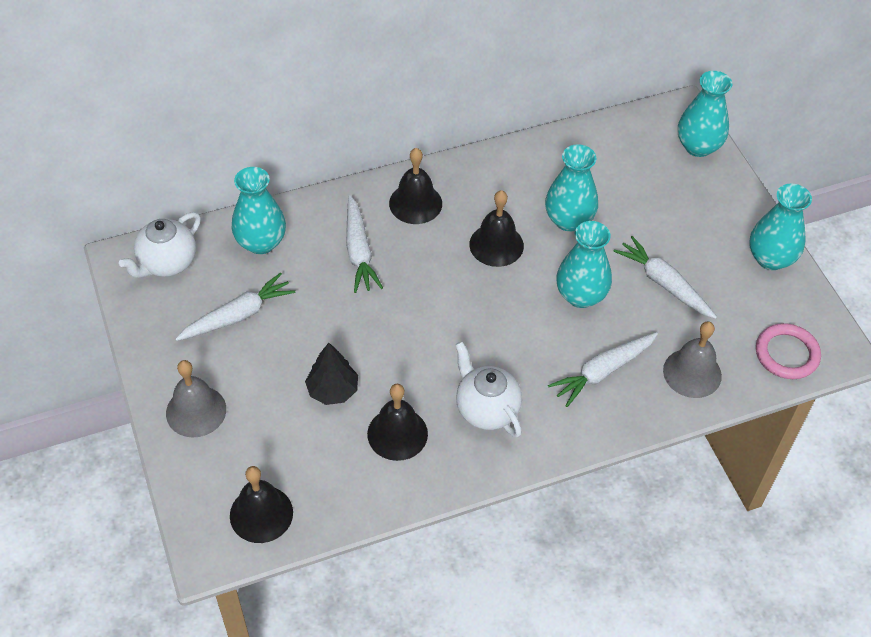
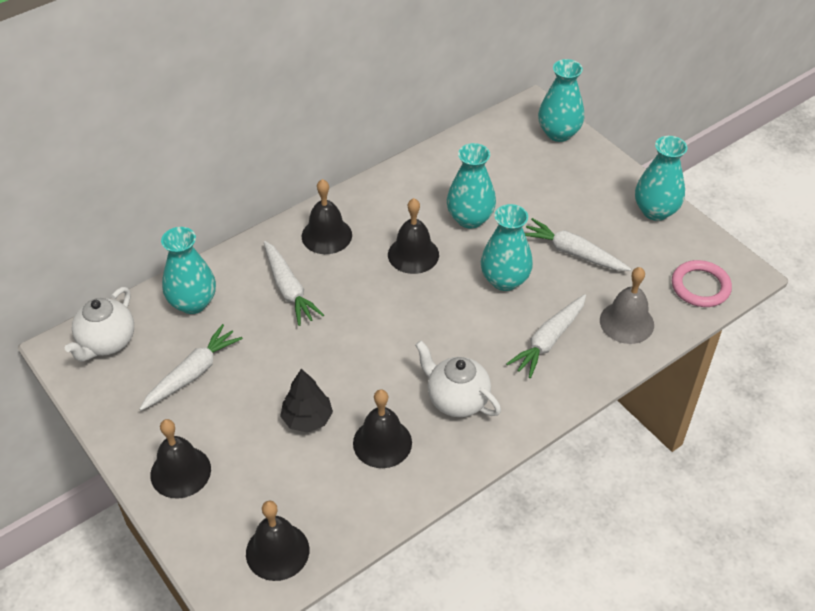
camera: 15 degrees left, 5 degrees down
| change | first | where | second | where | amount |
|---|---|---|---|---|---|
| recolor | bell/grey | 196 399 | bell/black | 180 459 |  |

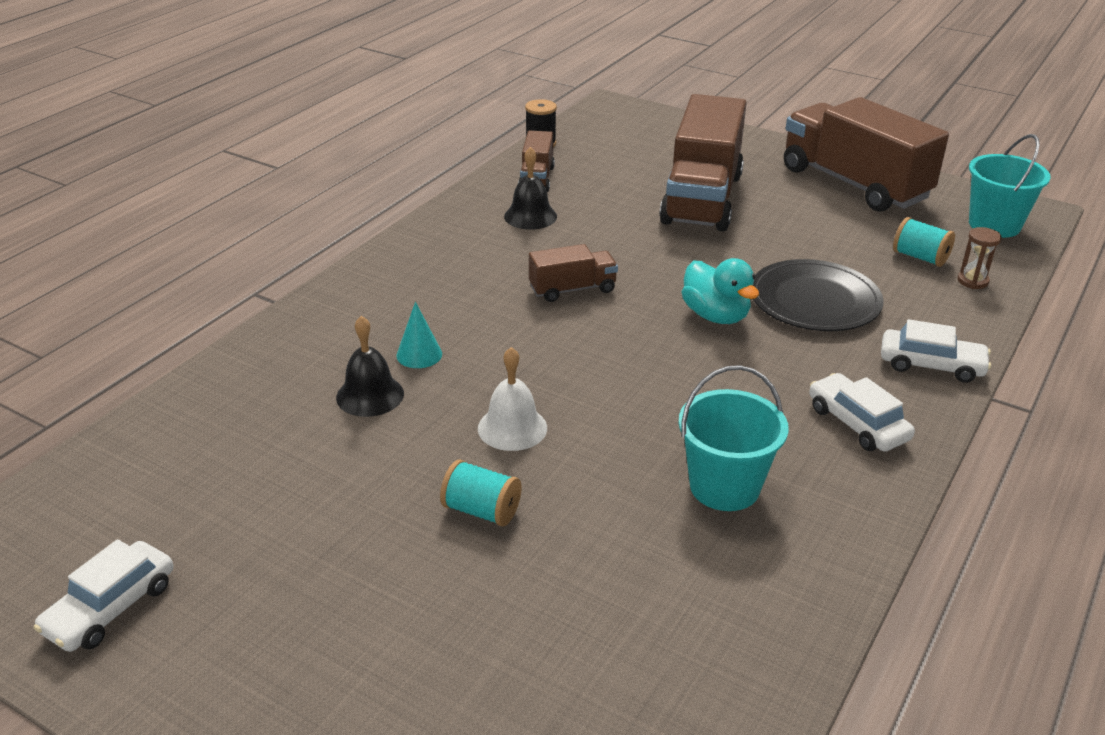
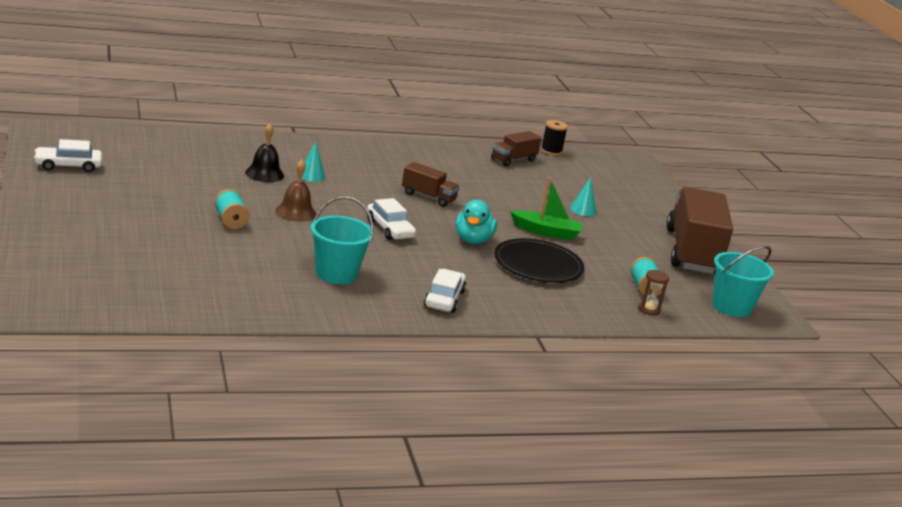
camera: 40 degrees right, 10 degrees down
| change | first | where | second | where | amount |
|---|---|---|---|---|---|
| delete | bell/black | 530 188 |  |  |  |
| insert |  |  | boat/green | 546 209 |  |
| move | car/white | 936 351 |  | 391 219 |  |
| replace | truck/brown | 703 163 | cone/turquoise | 583 196 |  |
| recolor | bell/white | 512 399 | bell/brown | 295 191 |  |

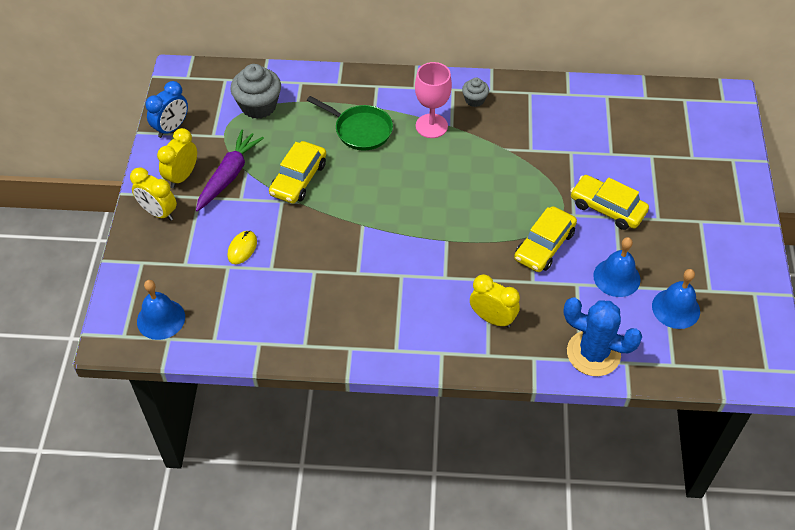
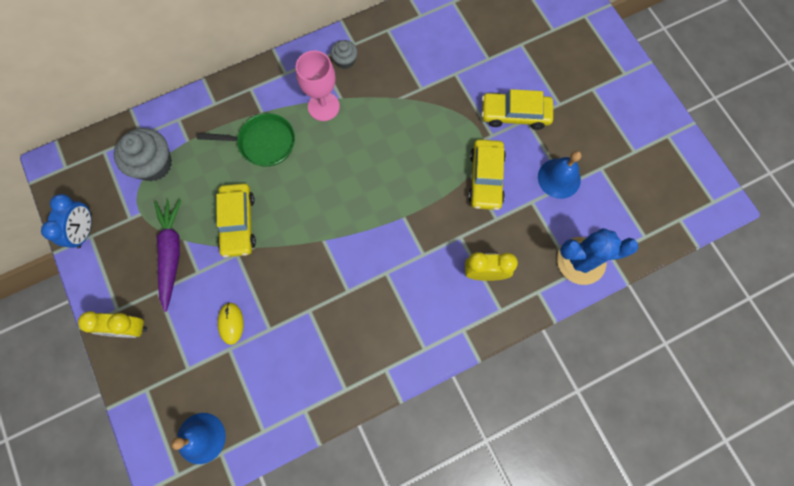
camera: 30 degrees left, 20 degrees up
| change | first | where | second | where | amount |
|---|---|---|---|---|---|
| delete | clock/yellow | 177 158 |  |  |  |
| delete | bell/blue | 676 299 |  |  |  |

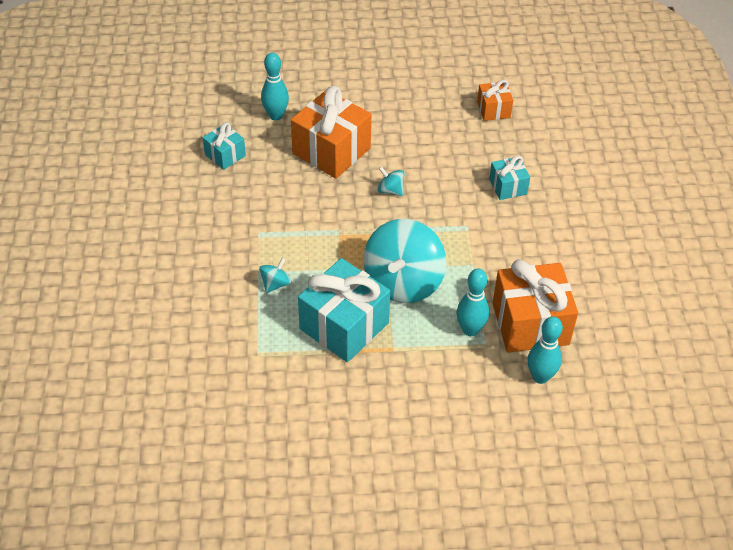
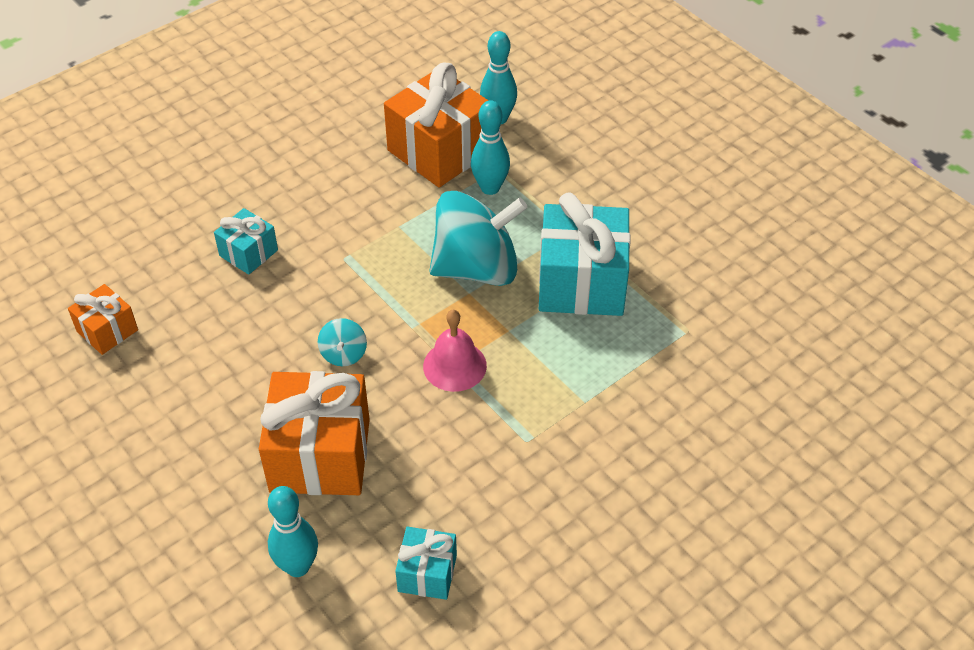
camera: 125 degrees left, 0 degrees up
| change | first | where | second | where | amount |
|---|---|---|---|---|---|
| delete | spinning top/turquoise | 275 275 |  |  |  |
| insert |  |  | bell/pink | 455 351 |  |

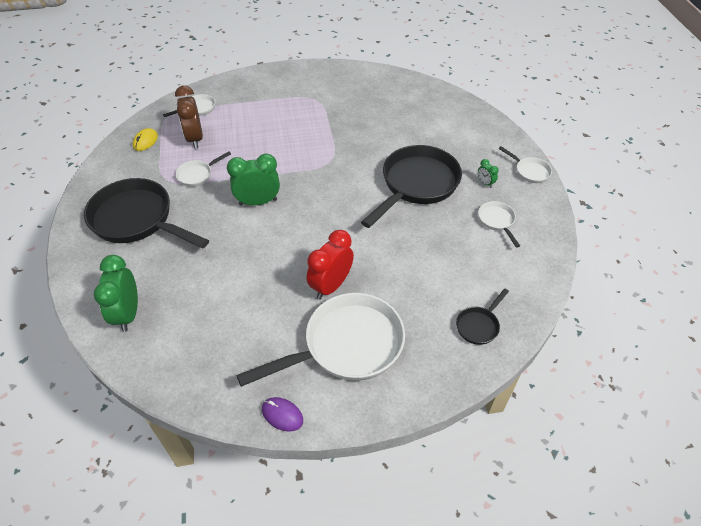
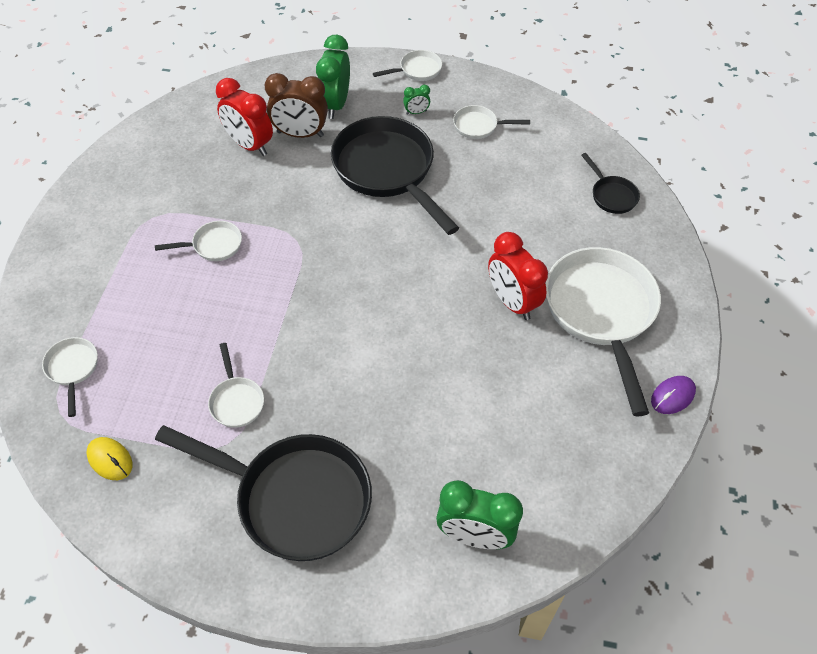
camera: 70 degrees left, 5 degrees up
| change | first | where | second | where | amount |
|---|---|---|---|---|---|
| insert |  |  | pan/white | 198 241 |  |
| insert |  |  | clock/red | 244 117 |  |
| move | clock/brown | 189 117 |  | 296 105 |  |
| move | clock/green | 253 179 |  | 333 77 |  |
| rotate | pan/black | 146 213 |  | 263 493 | 120 degrees counterclockwise |

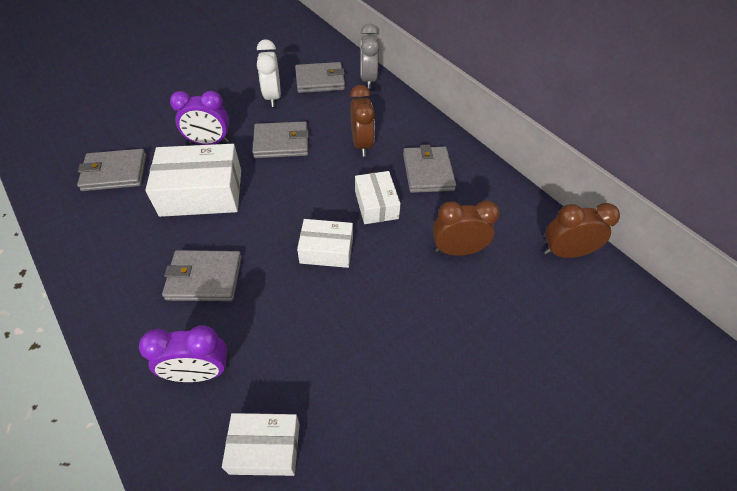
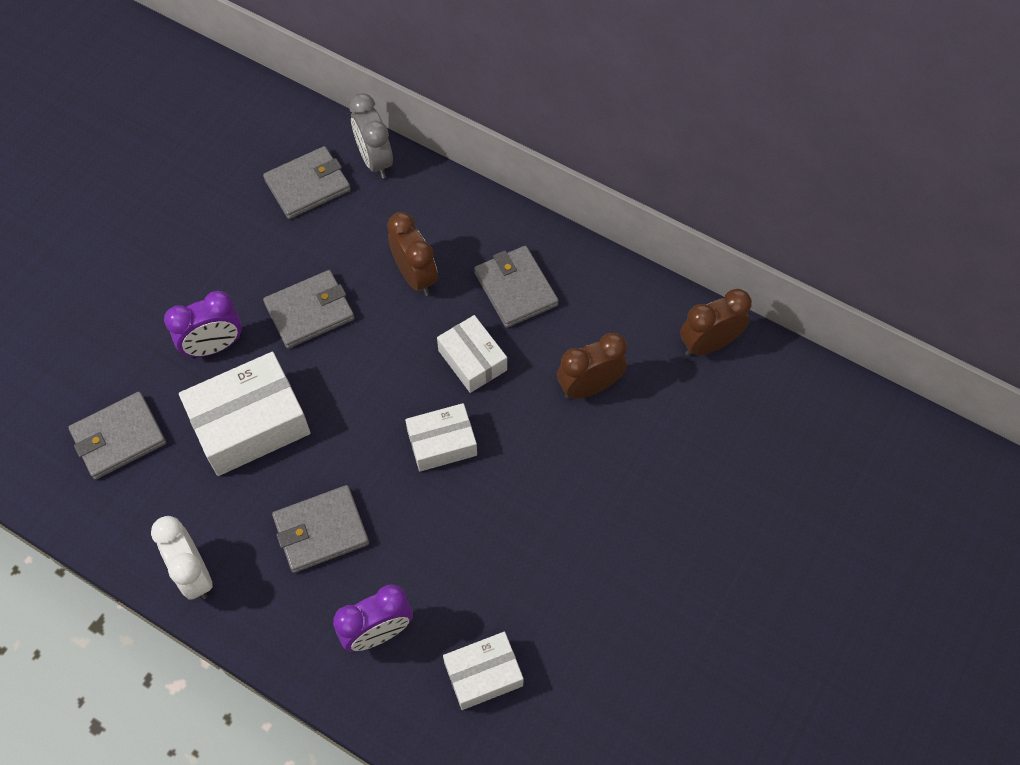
camera: 20 degrees left, 10 degrees up
| change | first | where | second | where | amount |
|---|---|---|---|---|---|
| move | clock/white | 269 73 |  | 182 558 |  |

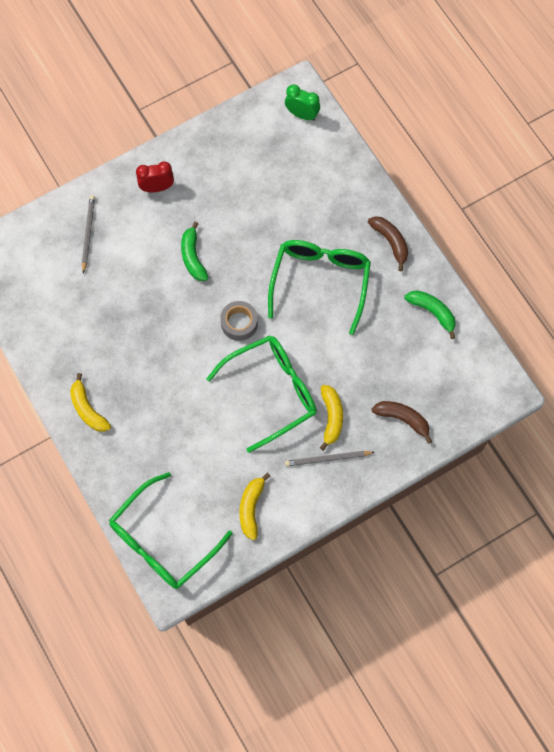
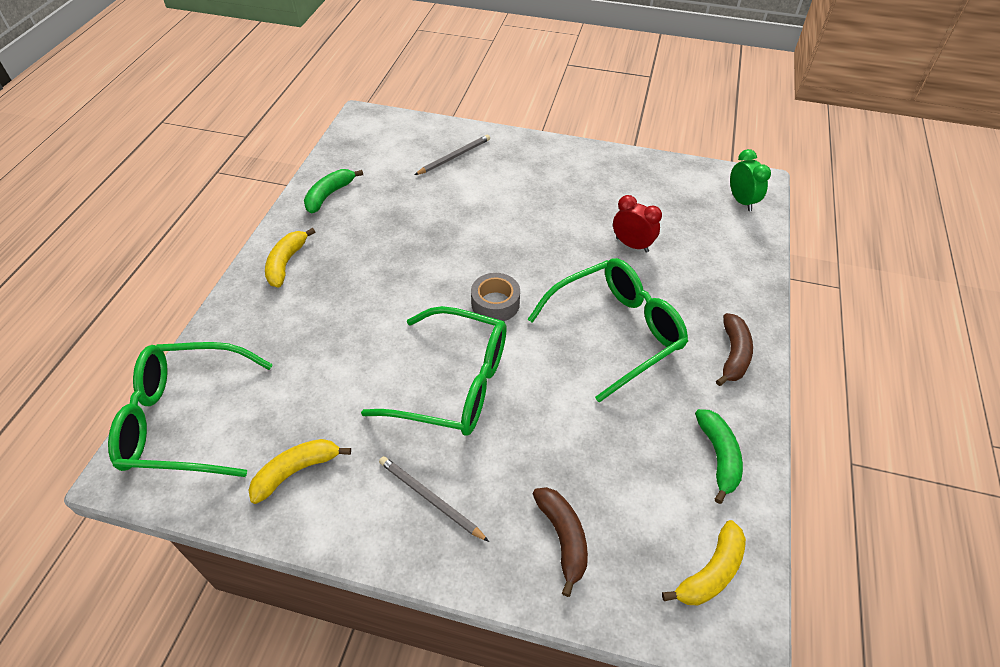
camera: 45 degrees right, 20 degrees down
| change | first | where | second | where | amount |
|---|---|---|---|---|---|
| move | clock/red | 155 176 |  | 637 224 |  |
| move | banana/green | 195 251 |  | 333 191 |  |
| move | banana/yellow | 331 418 |  | 704 562 |  |

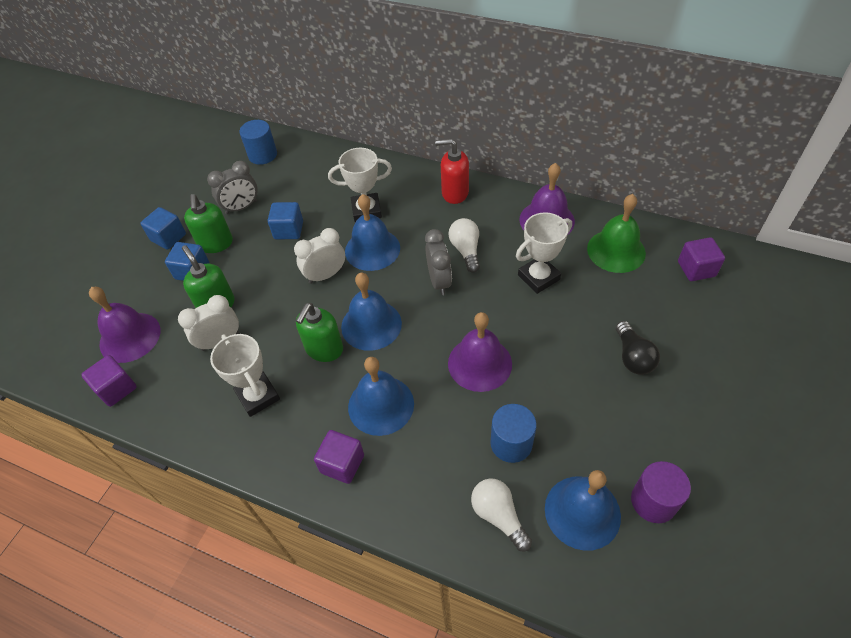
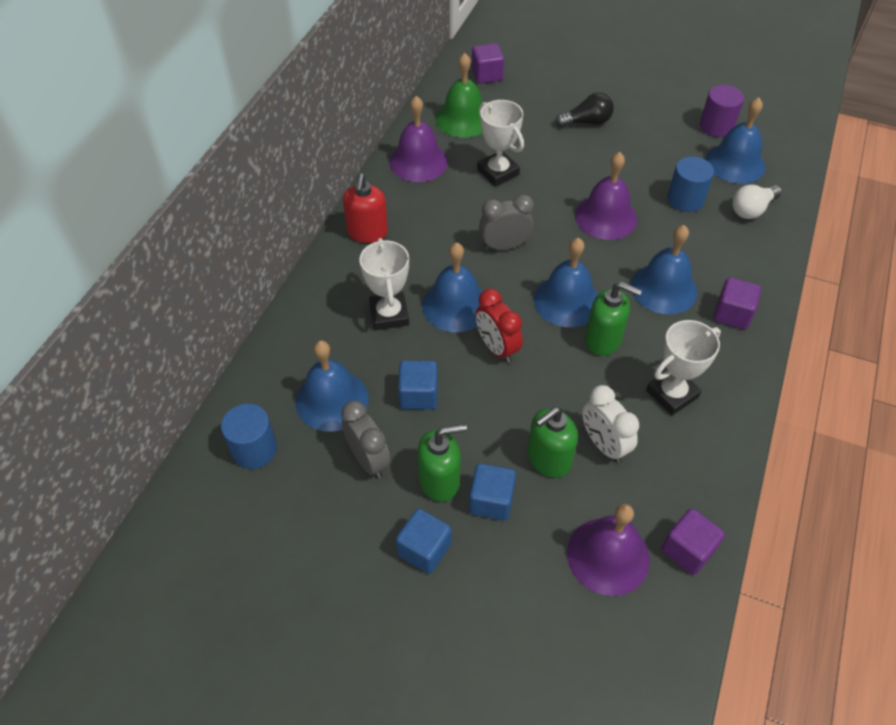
camera: 95 degrees left, 0 degrees up
| change | first | where | second | where | amount |
|---|---|---|---|---|---|
| delete | light bulb/white | 464 245 |  |  |  |
| insert |  |  | bell/blue | 332 386 |  |
| recolor | clock/white | 319 256 | clock/red | 499 326 |  |

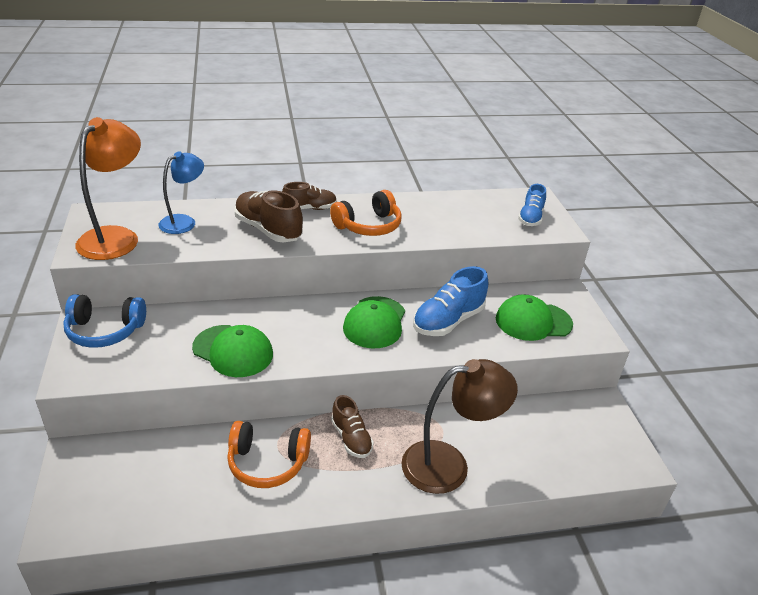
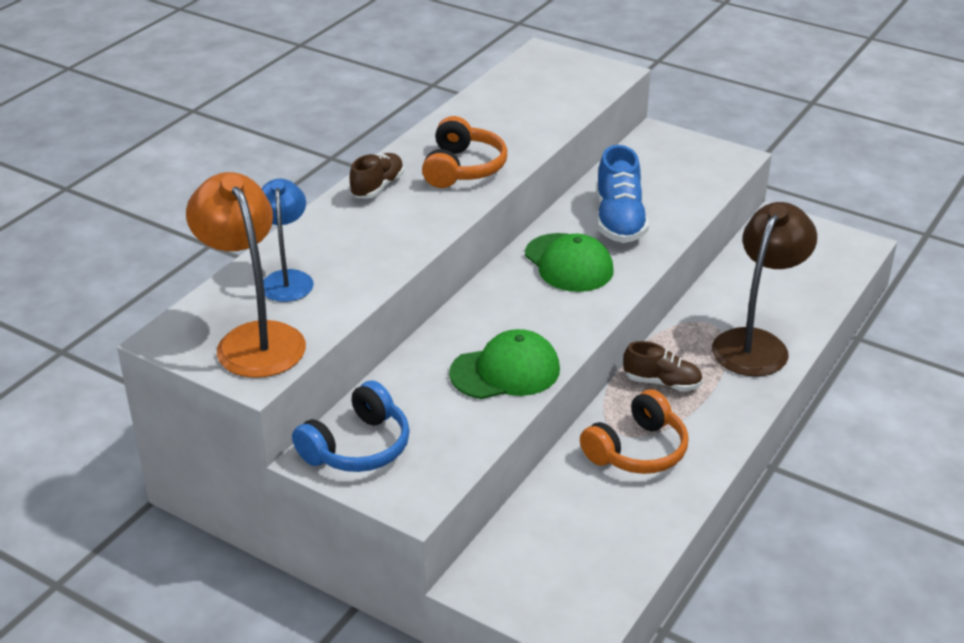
camera: 45 degrees left, 0 degrees up
| change | first | where | second | where | amount |
|---|---|---|---|---|---|
| delete | shoe/brown | 268 217 |  |  |  |
| delete | cap/green | 534 317 |  |  |  |
| delete | shoe/blue | 532 205 |  |  |  |

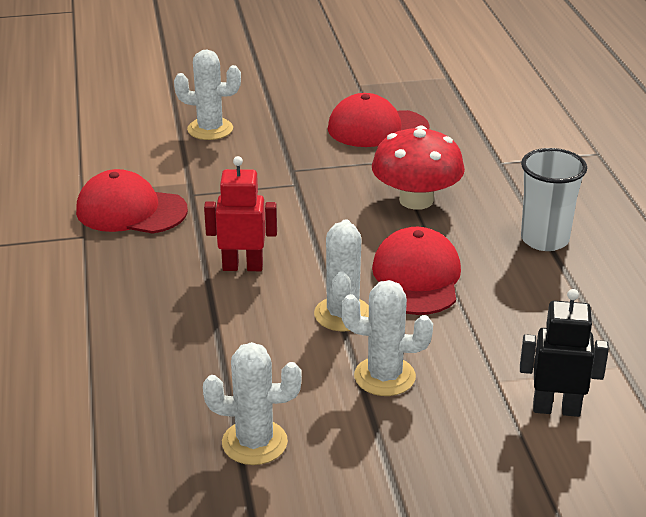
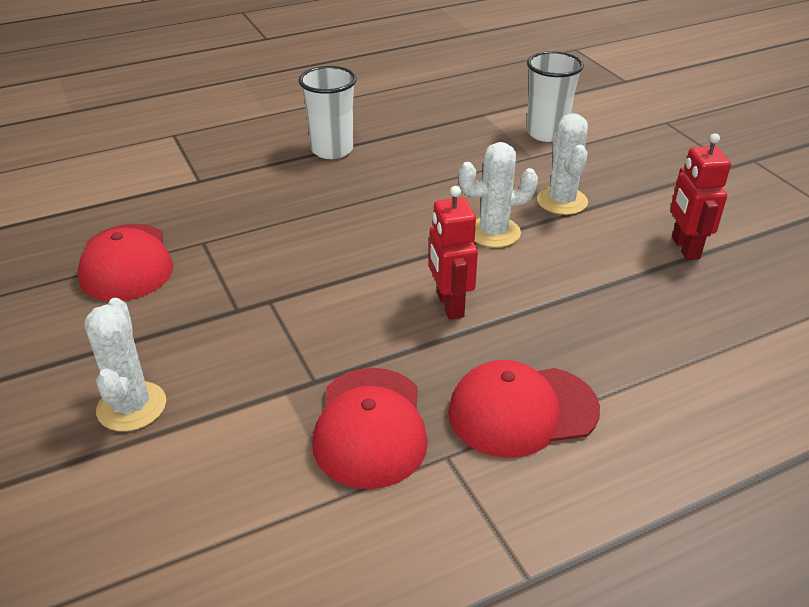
camera: 105 degrees left, 5 degrees up
| change | first | where | second | where | amount |
|---|---|---|---|---|---|
| delete | mushroom/red | 418 167 |  |  |  |
| move | cap/red | 416 271 |  | 524 409 |  |
| replace | cactus/white | 252 403 | robot/red | 700 196 |  |
| replace | robot/black | 564 353 | cup/white | 555 96 |  |

